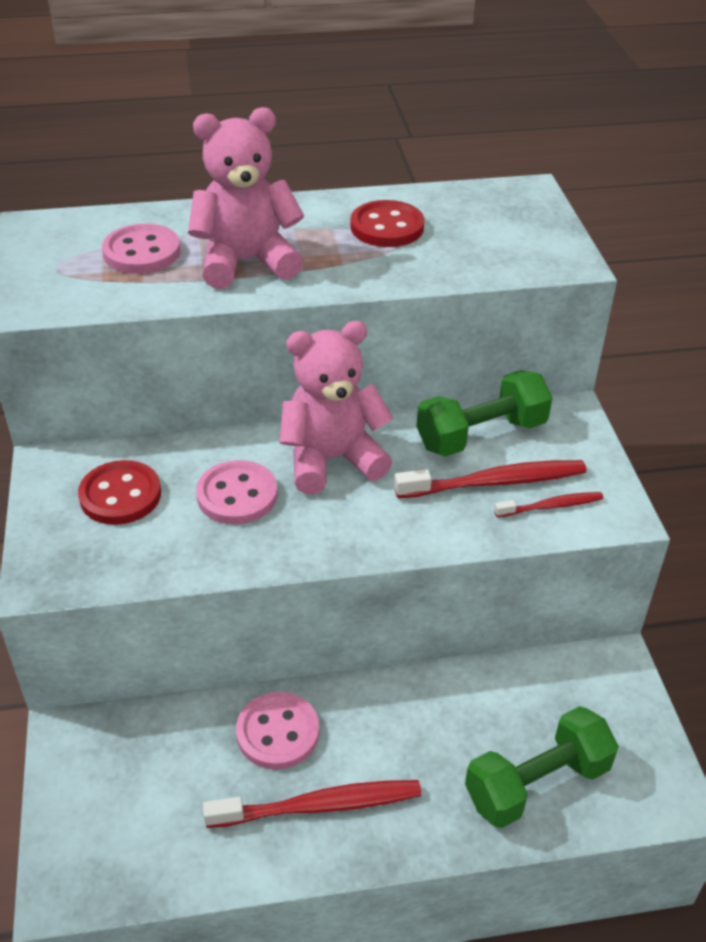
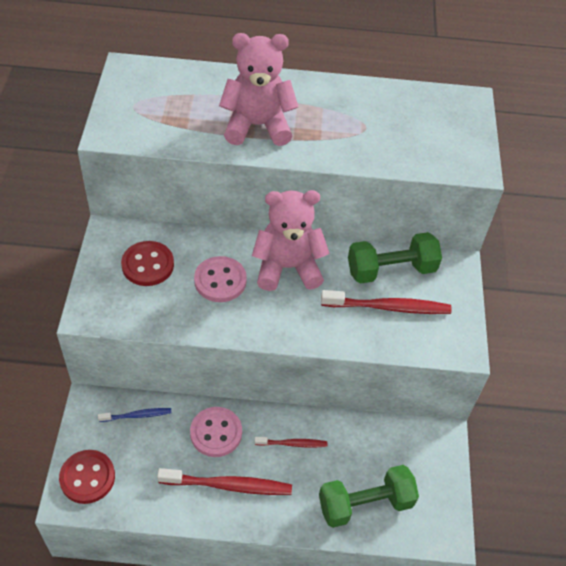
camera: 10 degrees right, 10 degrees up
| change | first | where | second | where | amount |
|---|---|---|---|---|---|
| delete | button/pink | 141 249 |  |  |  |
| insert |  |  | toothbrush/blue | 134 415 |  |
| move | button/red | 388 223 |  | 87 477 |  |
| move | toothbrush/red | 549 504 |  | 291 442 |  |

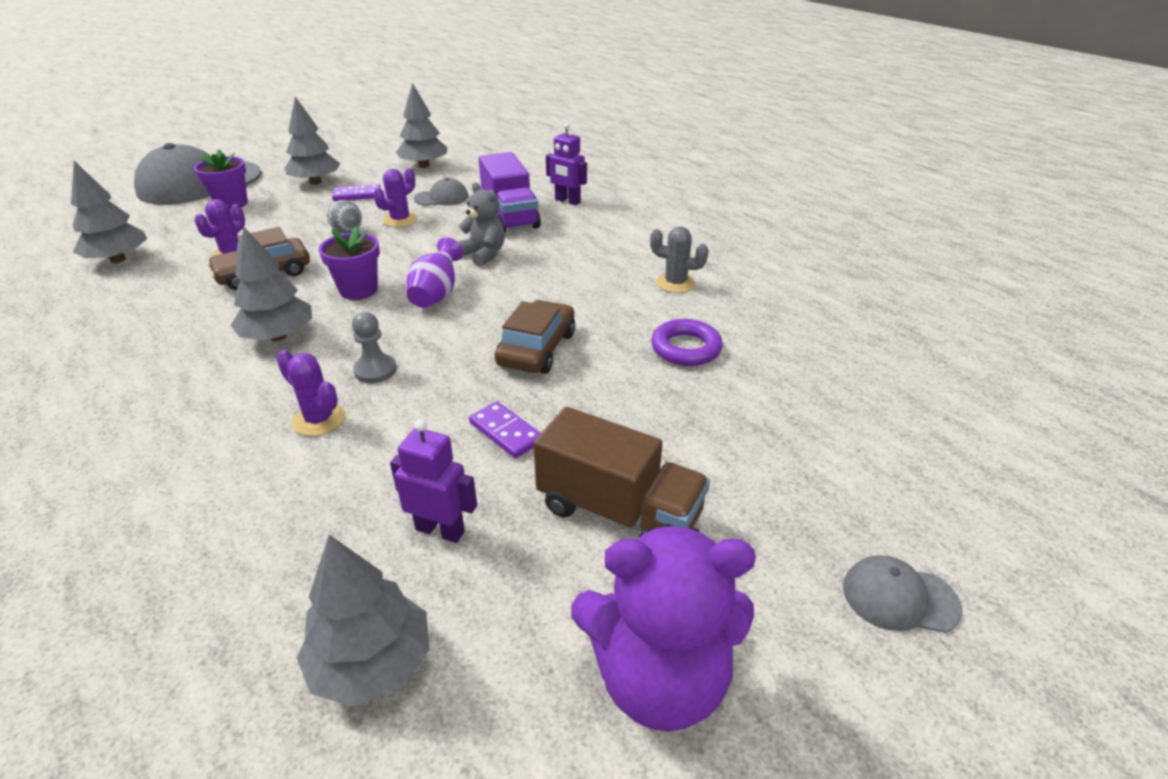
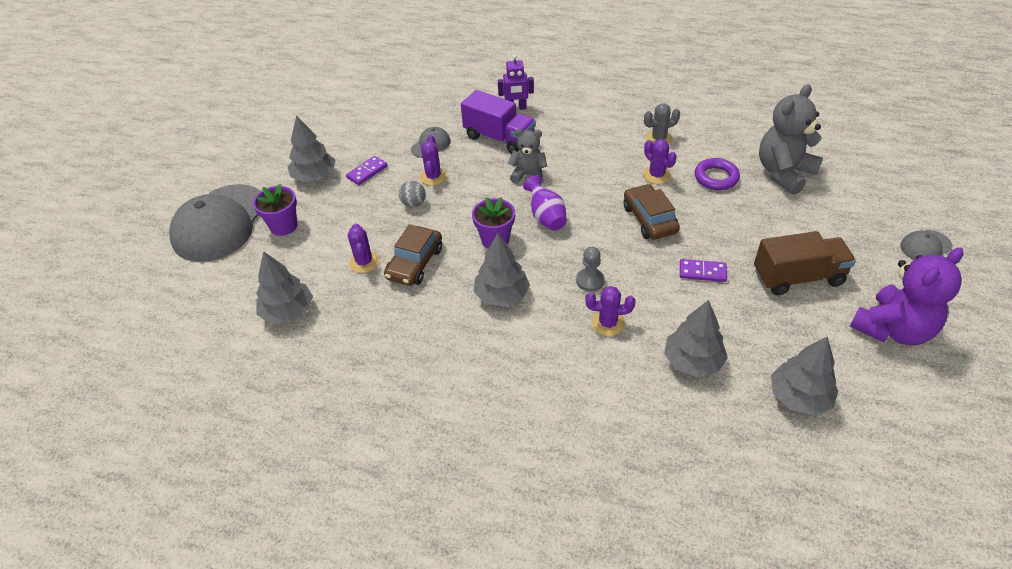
camera: 35 degrees left, 10 degrees up
| change | first | where | second | where | amount |
|---|---|---|---|---|---|
| delete | robot/purple | 433 481 |  |  |  |
| insert |  |  | cactus/purple | 660 161 |  |
| insert |  |  | teddy bear/grey | 791 139 |  |
| move | tree/grey | 421 125 |  | 696 338 |  |

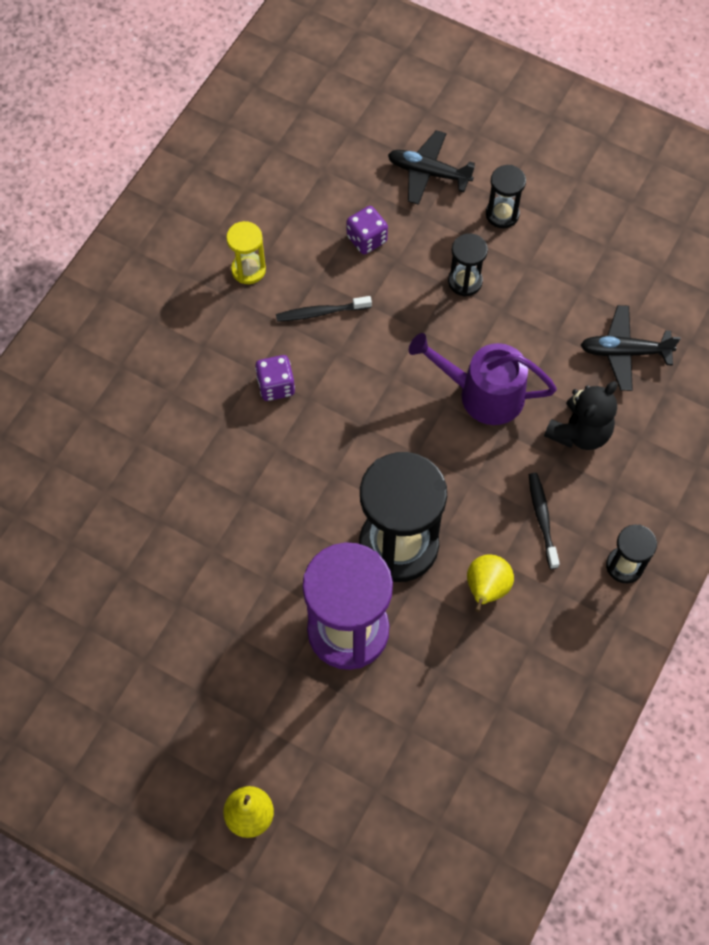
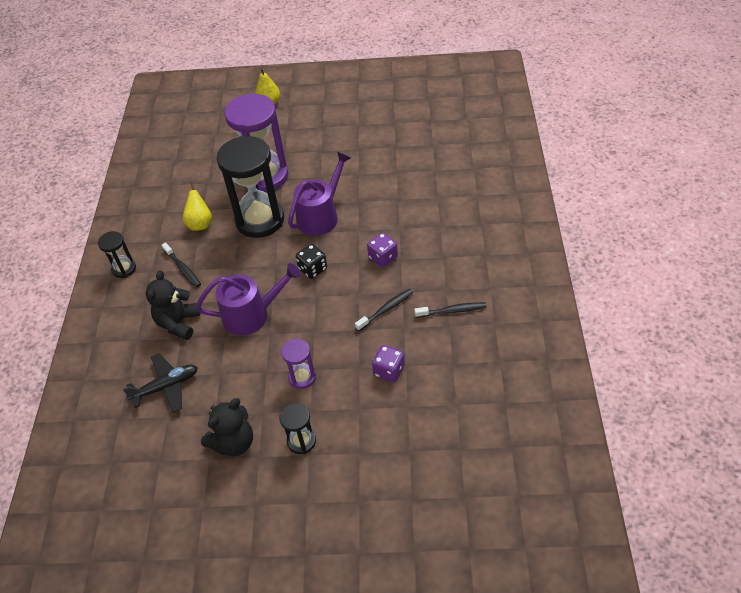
camera: 155 degrees right, 15 degrees down
| change | first | where | second | where | amount |
|---|---|---|---|---|---|
| delete | plane/black | 431 167 |  |  |  |
| insert |  |  | teddy bear/black | 227 427 |  |
| insert |  |  | watering can/purple | 319 194 |  |
| insert |  |  | dice/black | 311 261 |  |
| replace | hourglass/yellow | 246 252 | toothbrush/black | 450 310 |  |
| recolor | hourglass/black | 468 265 | hourglass/purple | 298 364 |  |

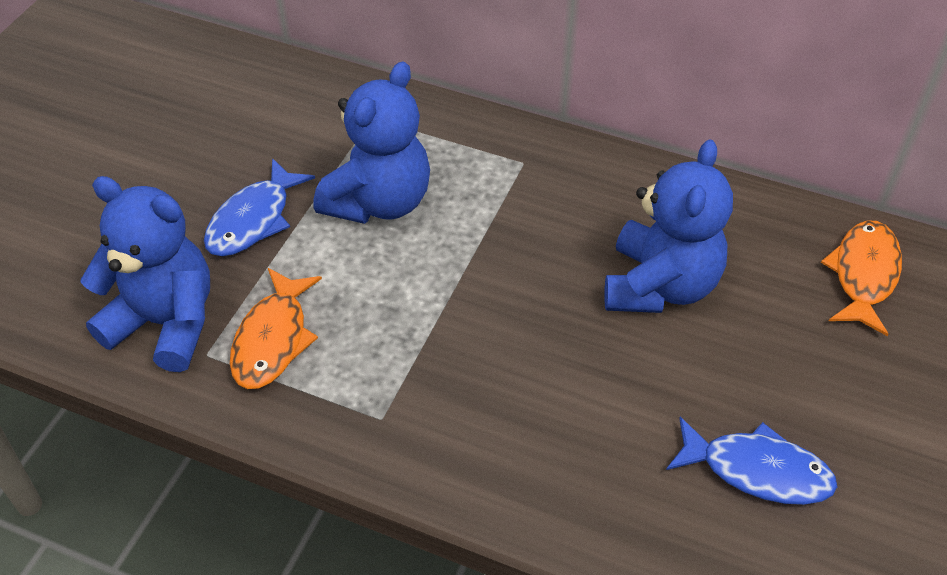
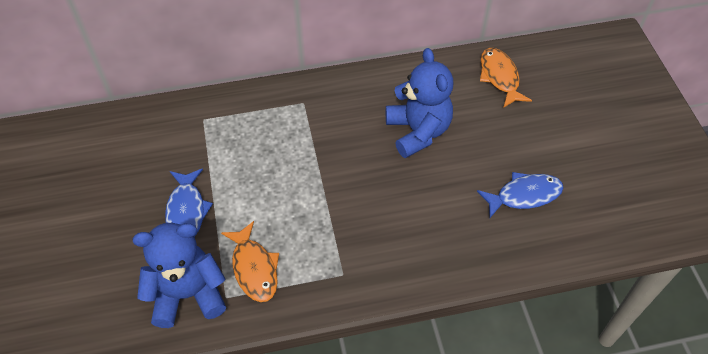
camera: 35 degrees left, 5 degrees up
| change | first | where | second | where | amount |
|---|---|---|---|---|---|
| delete | teddy bear/blue | 371 142 |  |  |  |

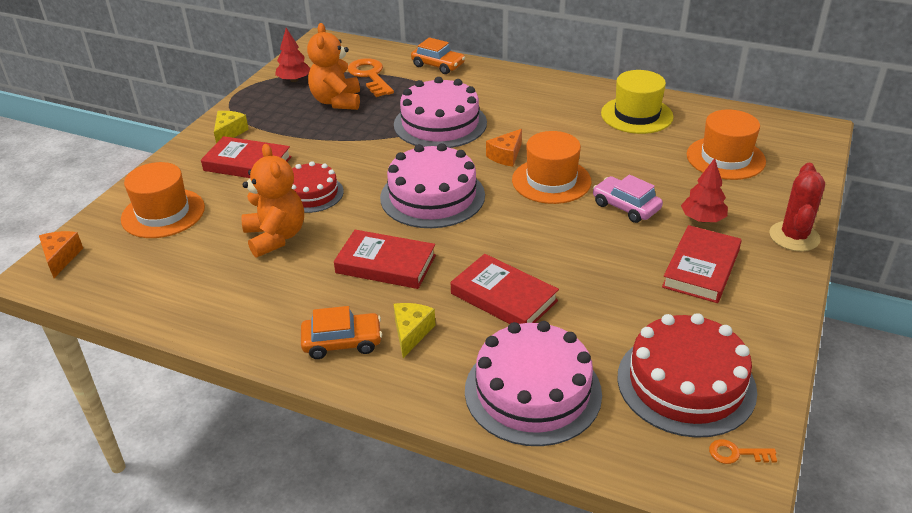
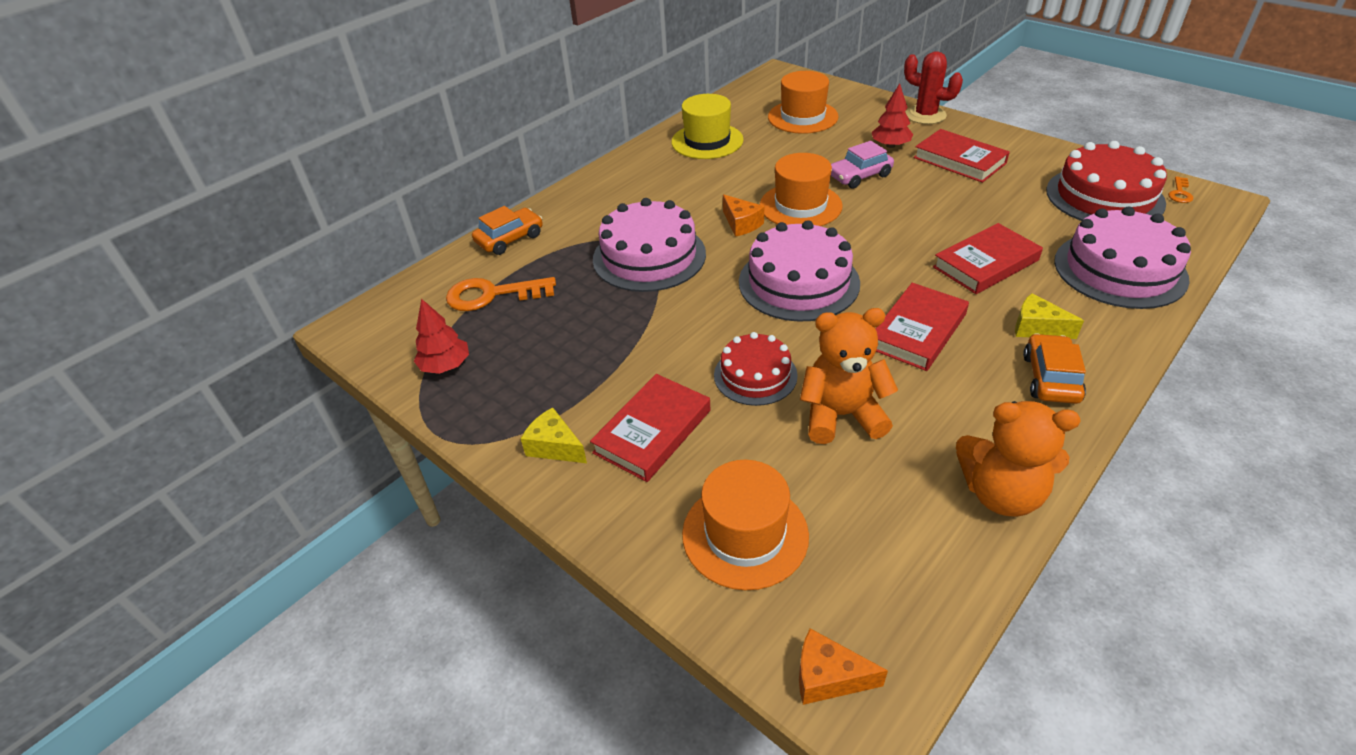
camera: 70 degrees left, 5 degrees up
| change | first | where | second | where | amount |
|---|---|---|---|---|---|
| move | teddy bear/orange | 333 66 |  | 1018 459 |  |

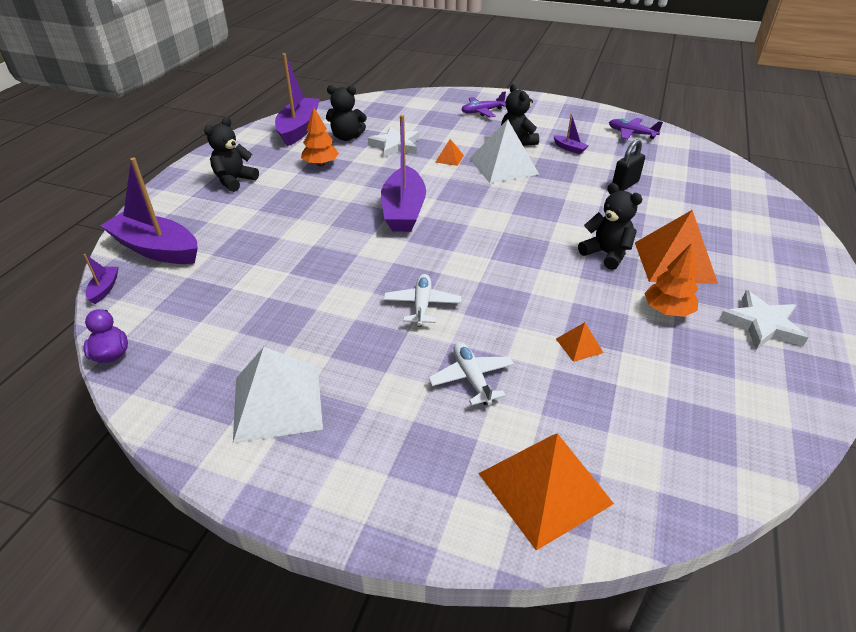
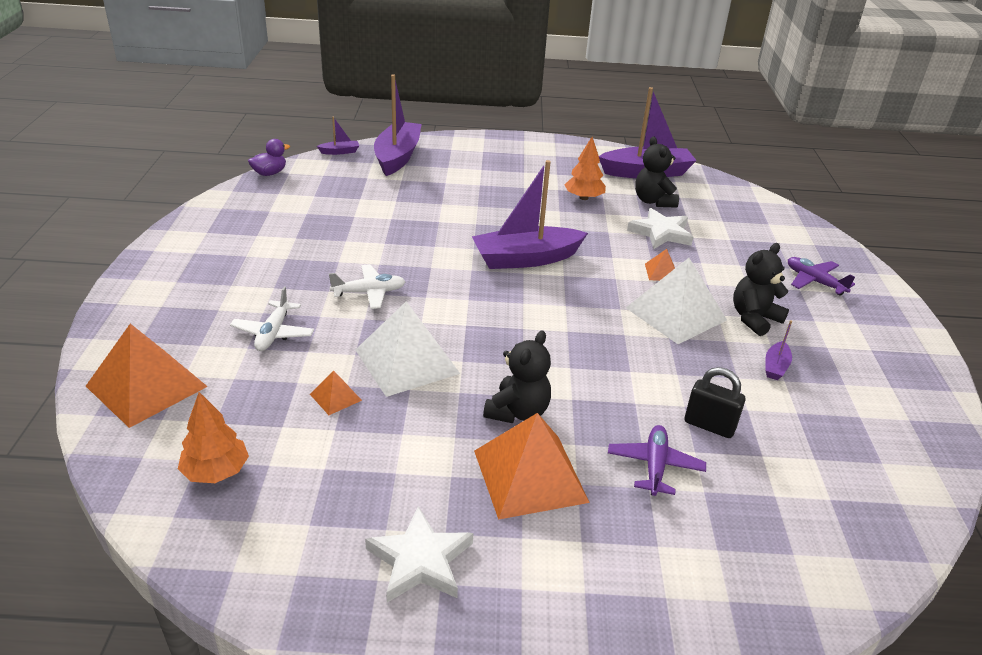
camera: 70 degrees right, 5 degrees down
| change | first | where | second | where | amount |
|---|---|---|---|---|---|
| delete | teddy bear/black | 231 154 |  |  |  |
| move | pyramid/white | 278 395 |  | 407 349 |  |
| move | plane/purple | 636 129 |  | 657 460 |  |
| move | tree/orange | 671 280 |  | 213 437 |  |
| rotate | plane/white | 471 374 |  | 272 319 | 135 degrees clockwise |

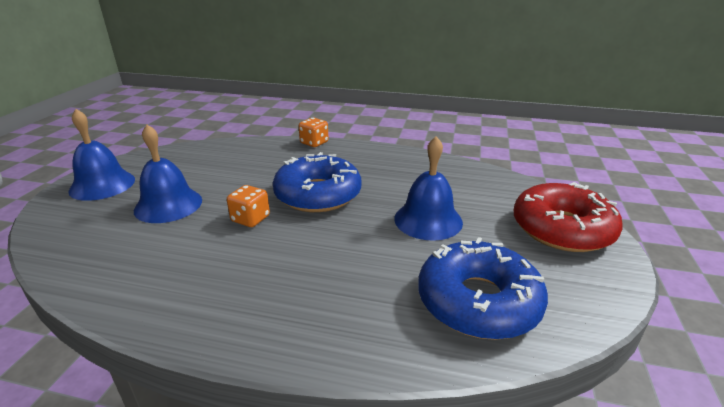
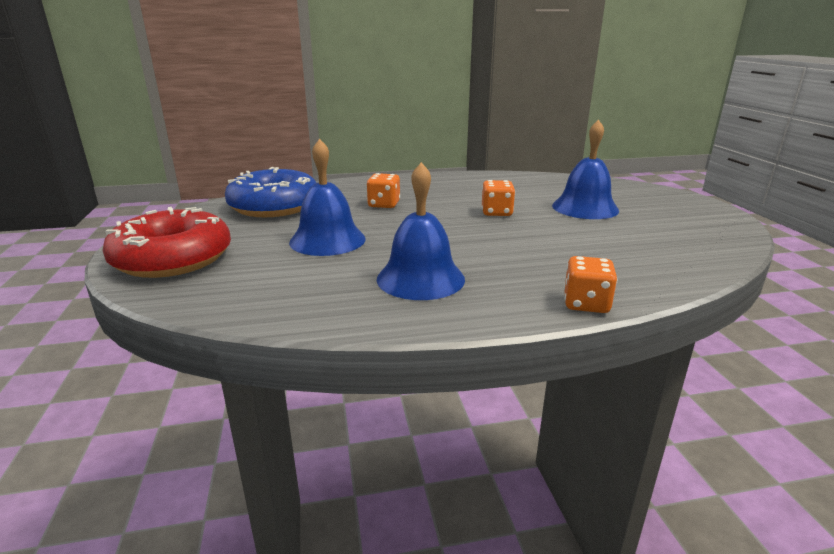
camera: 155 degrees right, 5 degrees down
| change | first | where | second | where | amount |
|---|---|---|---|---|---|
| delete | donut/blue | 317 182 |  |  |  |
| insert |  |  | dice/orange | 383 190 |  |
| move | bell/blue | 102 155 |  | 421 231 |  |

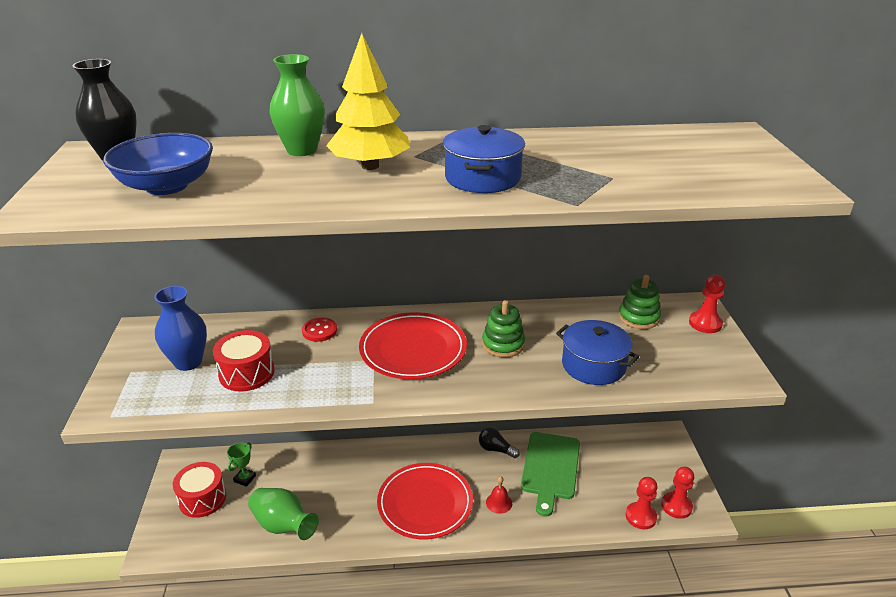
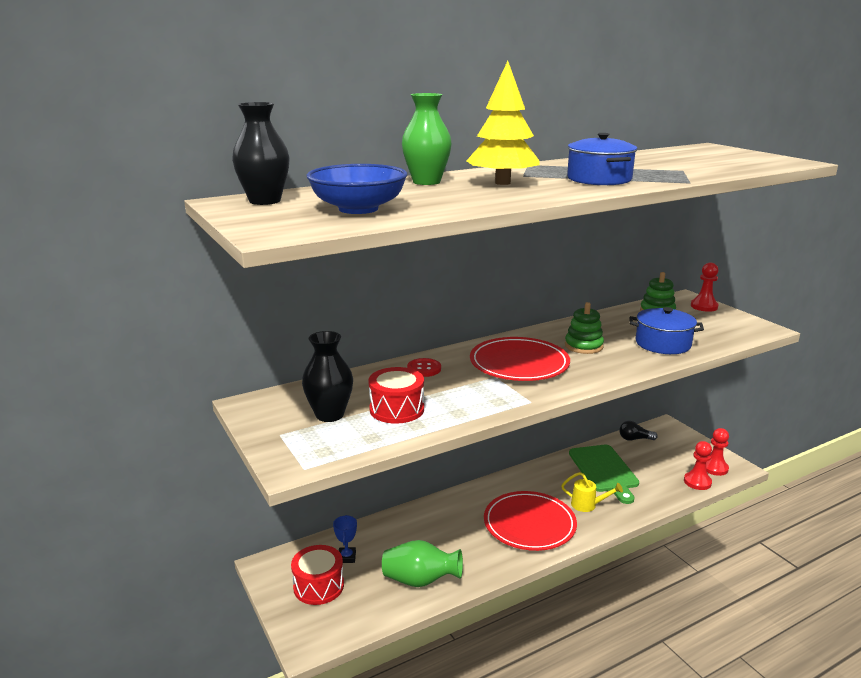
camera: 25 degrees left, 10 degrees down
| change | first | where | second | where | amount |
|---|---|---|---|---|---|
| move | light bulb/black | 499 443 |  | 638 431 |  |
| replace | bell/red | 499 495 | watering can/yellow | 592 492 |  |
| recolor | vase/blue | 180 328 | vase/black | 327 376 |  |
| recolor | trophy/green | 241 464 | trophy/blue | 345 539 |  |

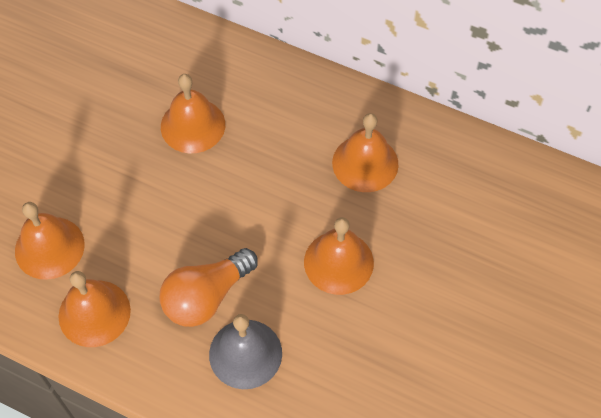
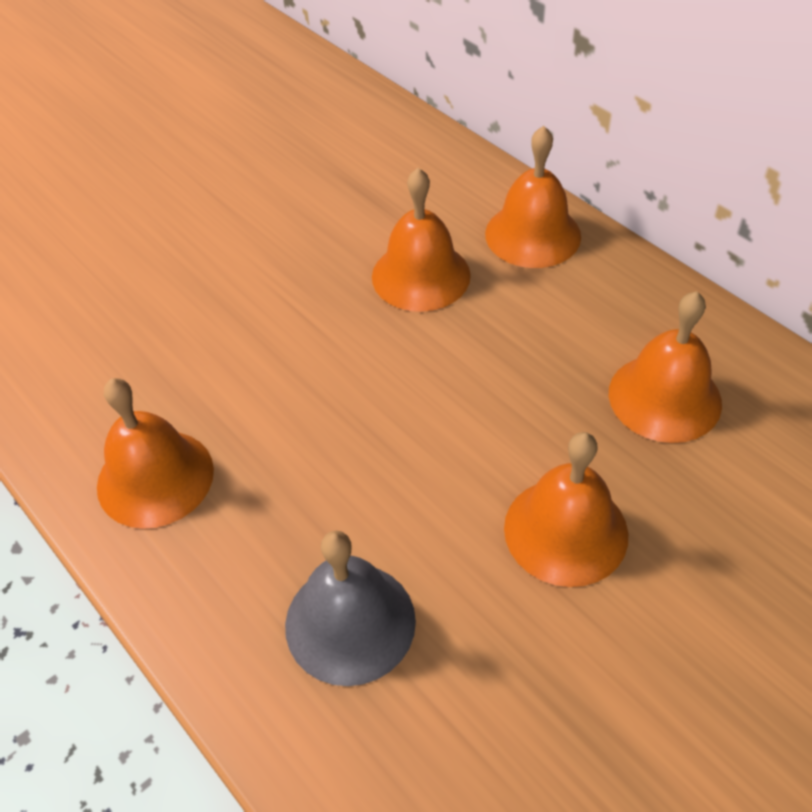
camera: 25 degrees right, 10 degrees down
| change | first | where | second | where | amount |
|---|---|---|---|---|---|
| delete | light bulb/orange | 208 287 |  |  |  |
| move | bell/orange | 50 241 |  | 533 197 |  |

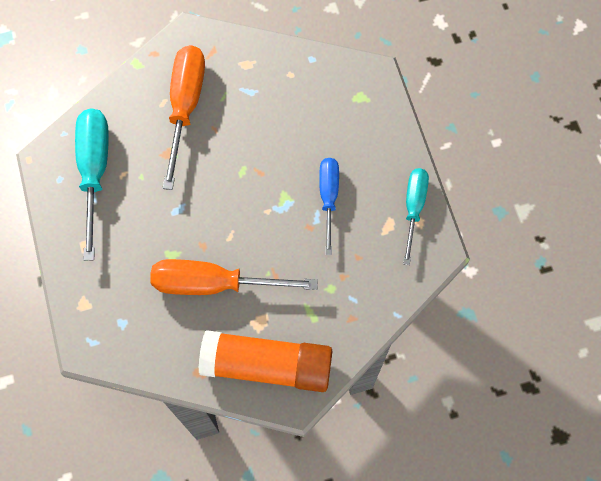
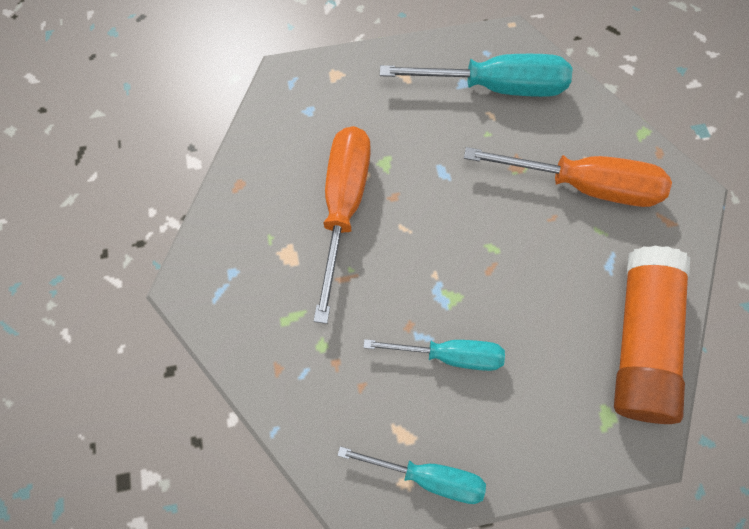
camera: 95 degrees right, 0 degrees up
| change | first | where | second | where | amount |
|---|---|---|---|---|---|
| move | glue stick/orange | 265 361 |  | 652 335 |  |
| recolor | screwdriver/blue | 329 206 | screwdriver/turquoise | 434 355 |  |

